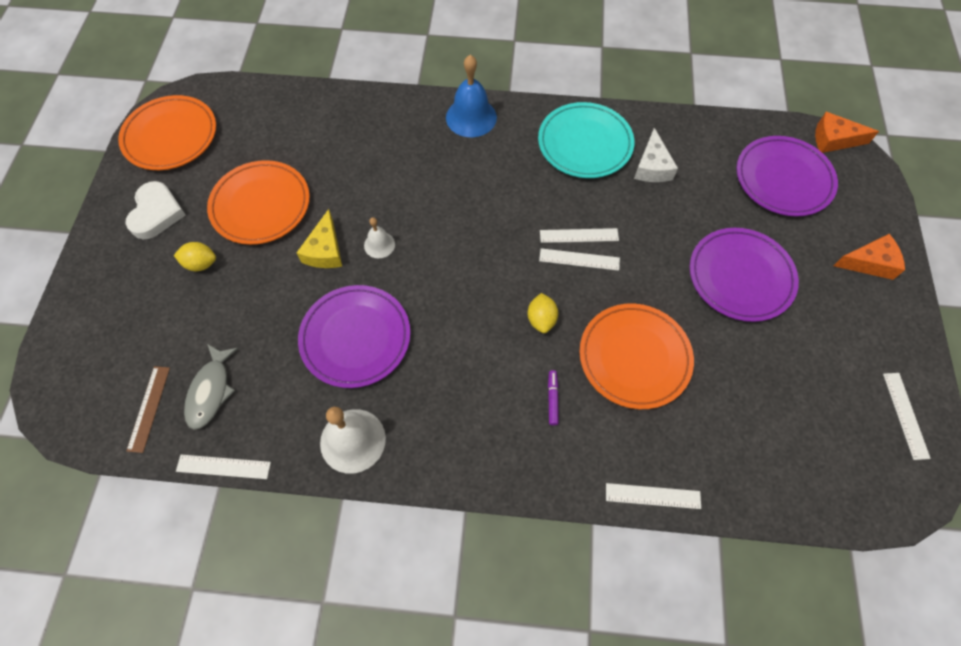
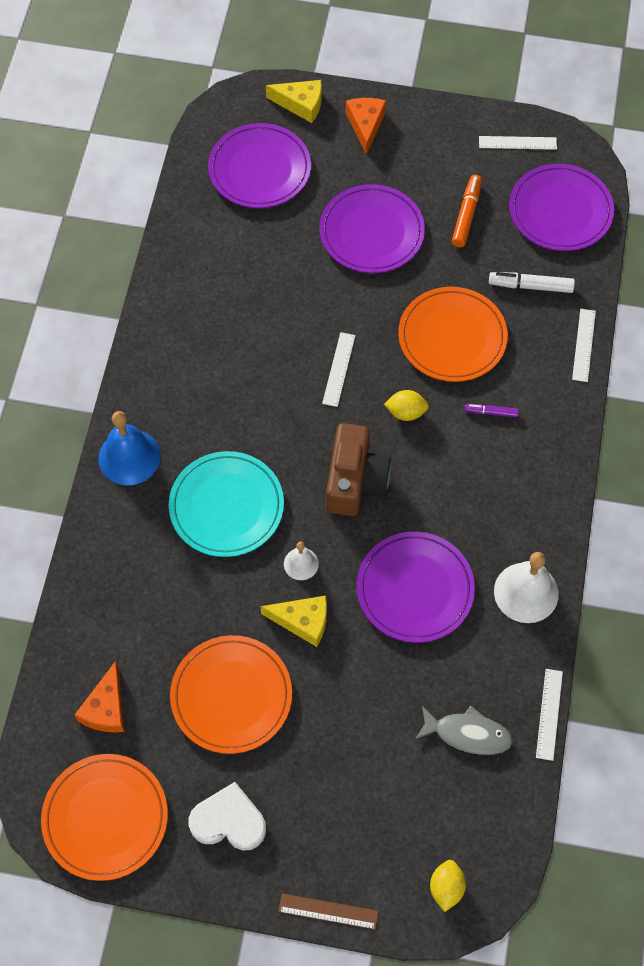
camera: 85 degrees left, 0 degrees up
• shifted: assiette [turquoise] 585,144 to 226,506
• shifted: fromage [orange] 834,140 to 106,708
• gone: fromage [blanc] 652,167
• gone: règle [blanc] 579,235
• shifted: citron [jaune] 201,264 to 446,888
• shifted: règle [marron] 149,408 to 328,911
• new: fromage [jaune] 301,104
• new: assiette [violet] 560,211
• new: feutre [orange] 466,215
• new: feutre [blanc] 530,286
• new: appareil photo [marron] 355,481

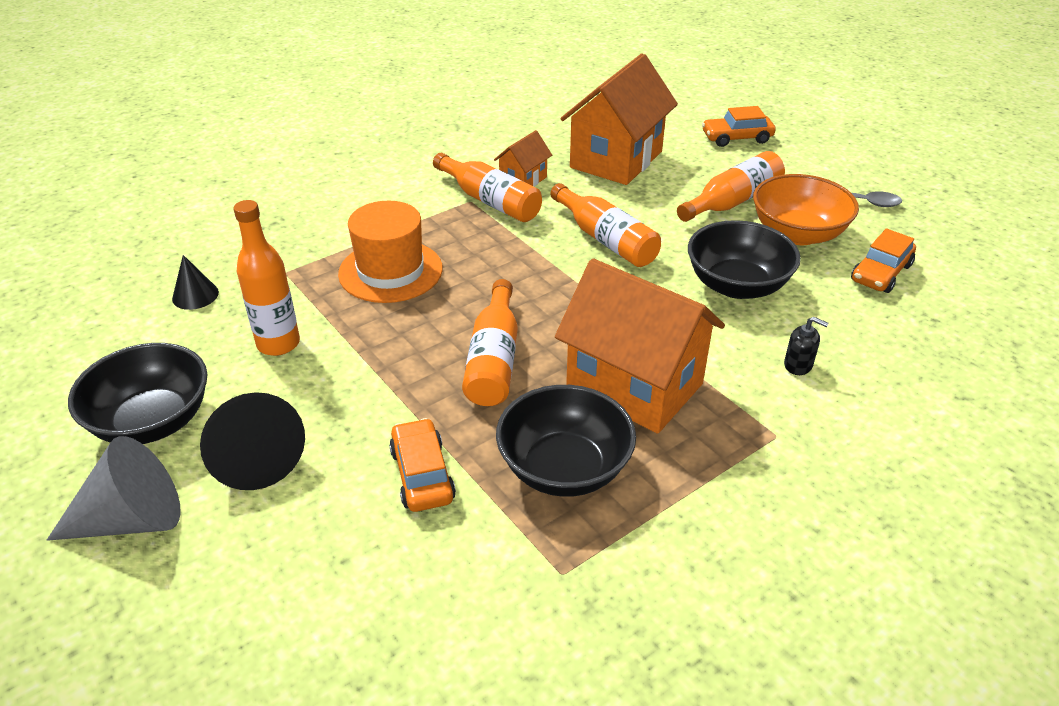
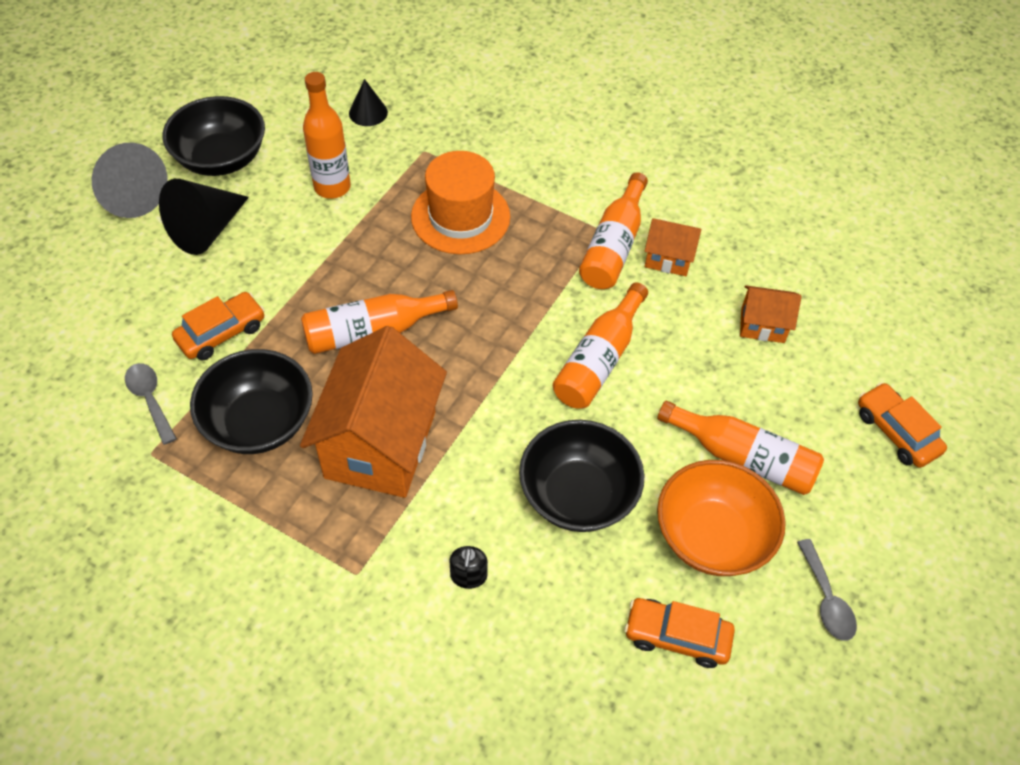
camera: 65 degrees right, 15 degrees up
• scaled: maison [orange] 616,159 = 762,325 x0.47
• new: cuillère [gris] 150,400

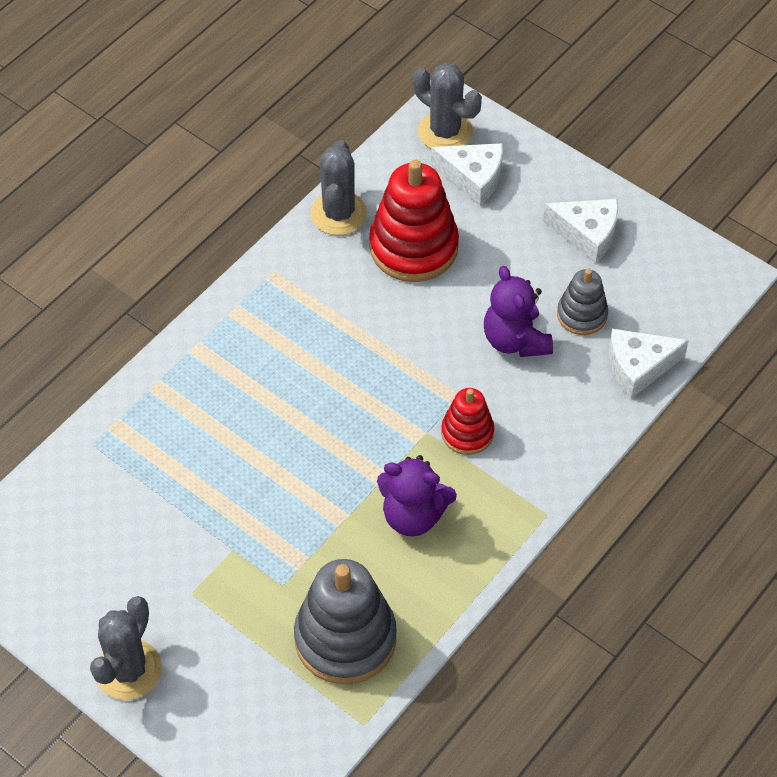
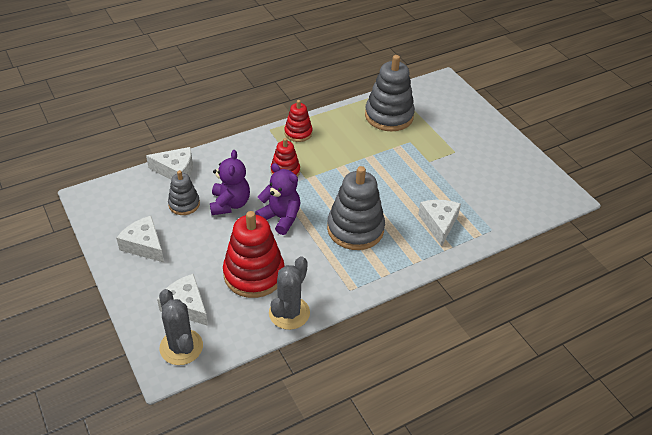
camera: 160 degrees left, 10 degrees down
• shifted: ours en peluche [violet] 413,515 to 280,218
• gone: cactus [gris] 128,670
• new: jouet à empiler [rouge] 298,133
• new: jouet à empiler [gris] 355,229
• new: fromage [blanc] 439,223

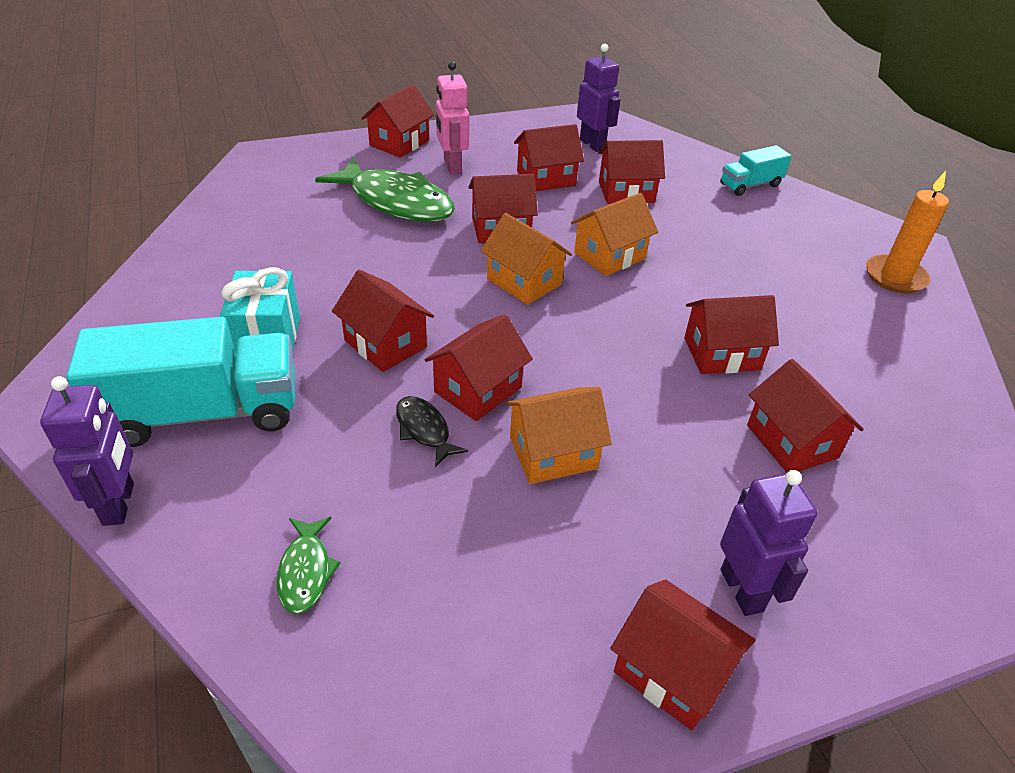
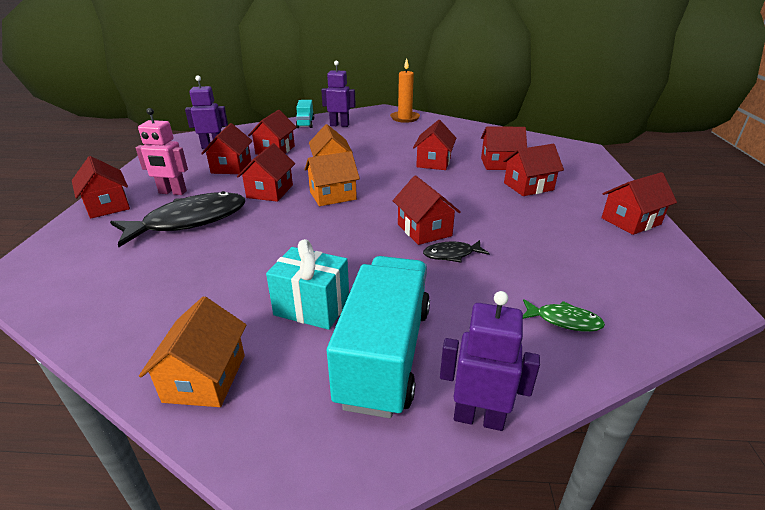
camera: 65 degrees left, 10 degrees down
• repainted: poisson [vert] 396,202 to poisson [noir] 189,221
• shifted: maison [rouge] 385,344 to 528,186
• shifted: maison [orange] 553,453 to 205,378
• shifted: robot [violet] 742,590 to 339,125

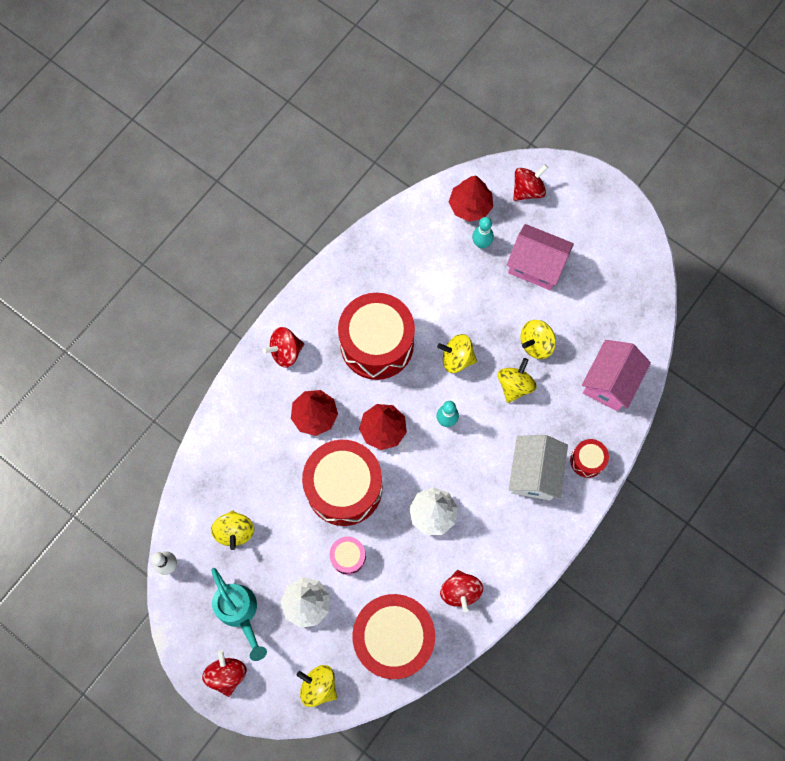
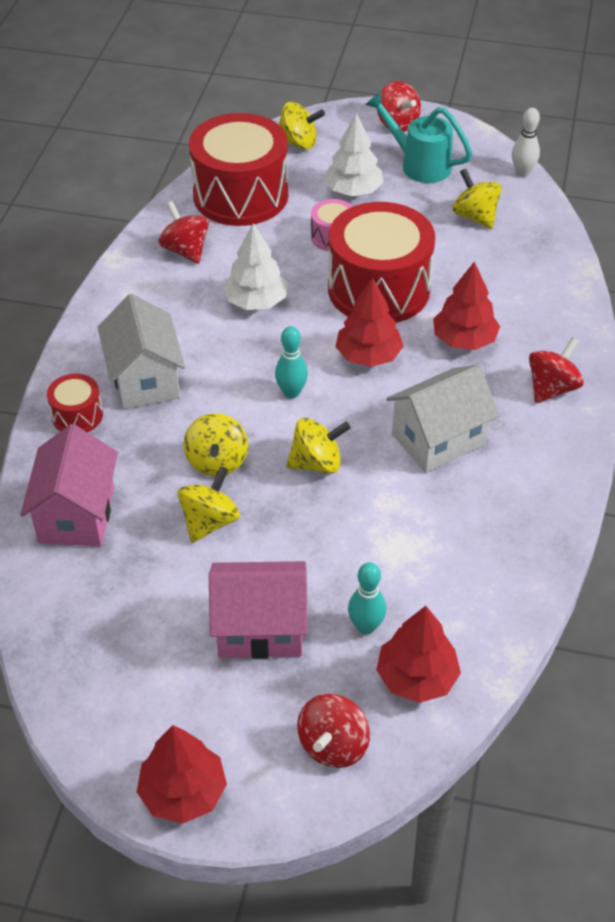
camera: 155 degrees right, 25 degrees down
• swapped: tambour [rouge] 377,344 to maison [blanc] 438,439
• new: arbre [rouge] 183,792

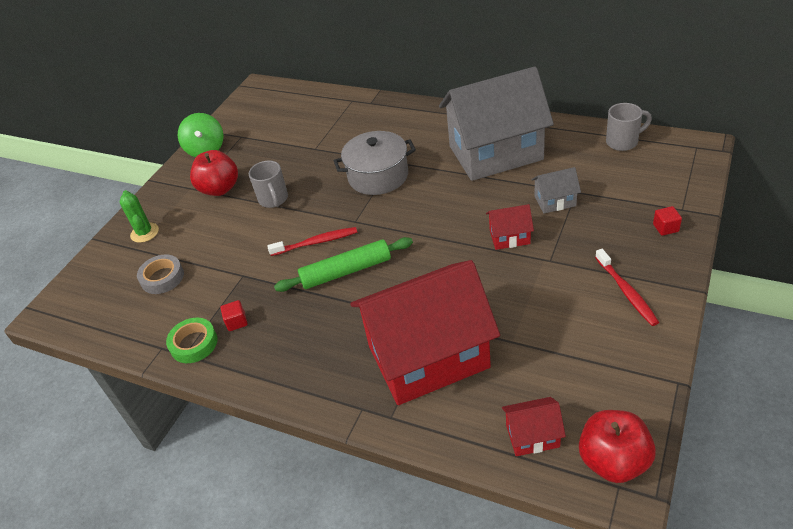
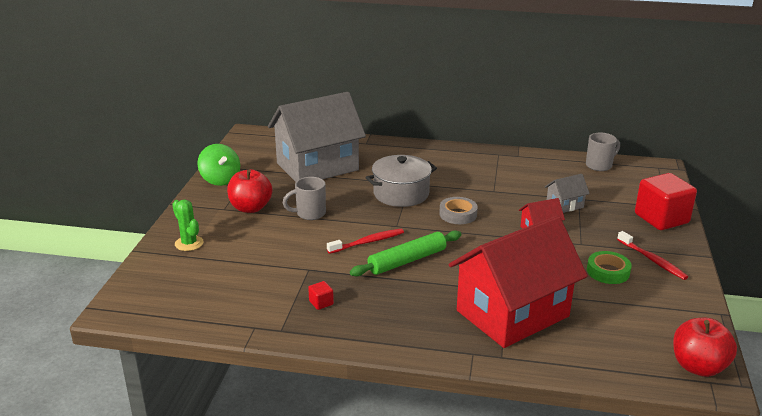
camera: 20 degrees left, 15 degrees down
• shifted: maison [gris] 495,153 to 317,167
• rotated: tasse [gris] 273,199 = 309,214 105 degrees clockwise
• scaled: cube [rouge] 665,228 = 661,218 x2.47
• shifted: ruban adhésif [gris] 162,278 to 458,214
• shifted: ruban adhésif [vert] 194,344 to 608,271
• gone: maison [rouge] 532,436

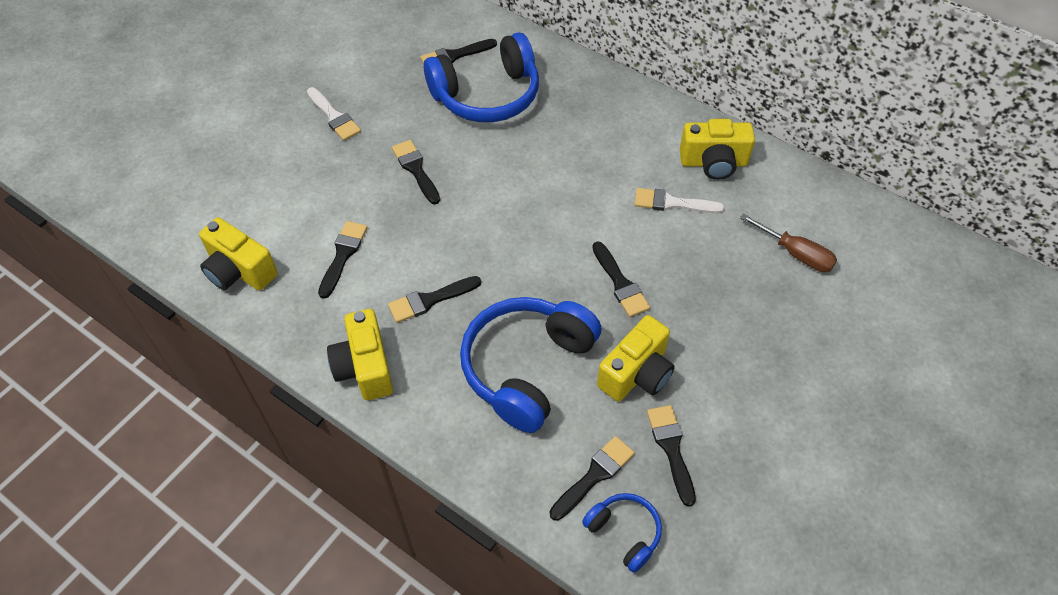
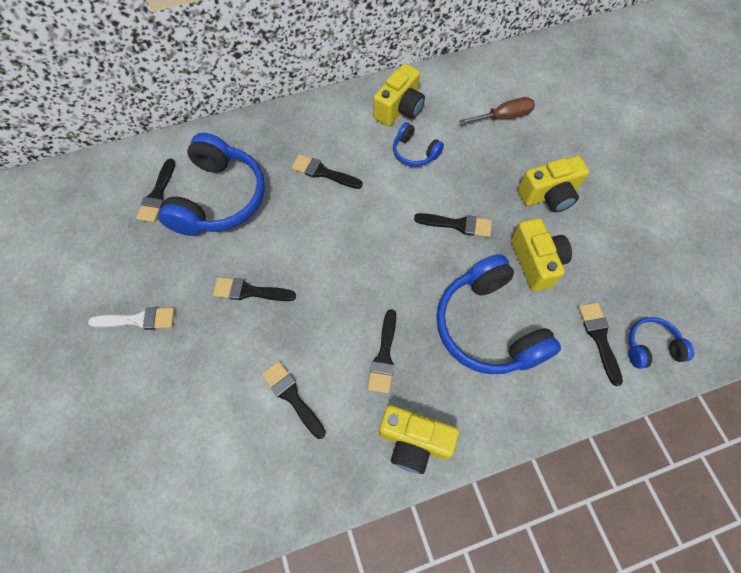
camera: 55 degrees left, 10 degrees up
• swapped: pinceau [blanc] 673,203 to casque audio [bleu] 414,152
• shifted: appareil photo [jaune] 239,271 to 549,195
• shifted: pinceau [noir] 671,449 to 323,172

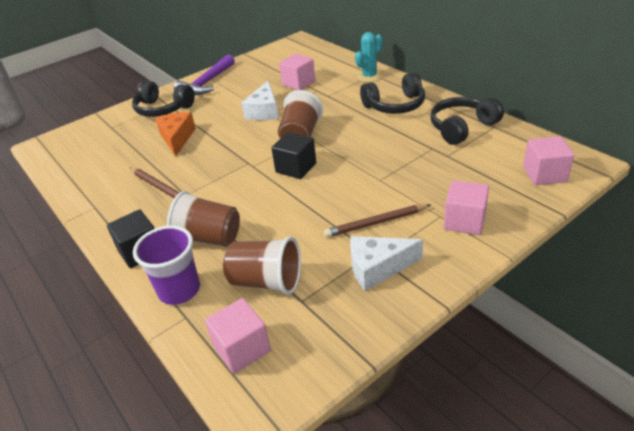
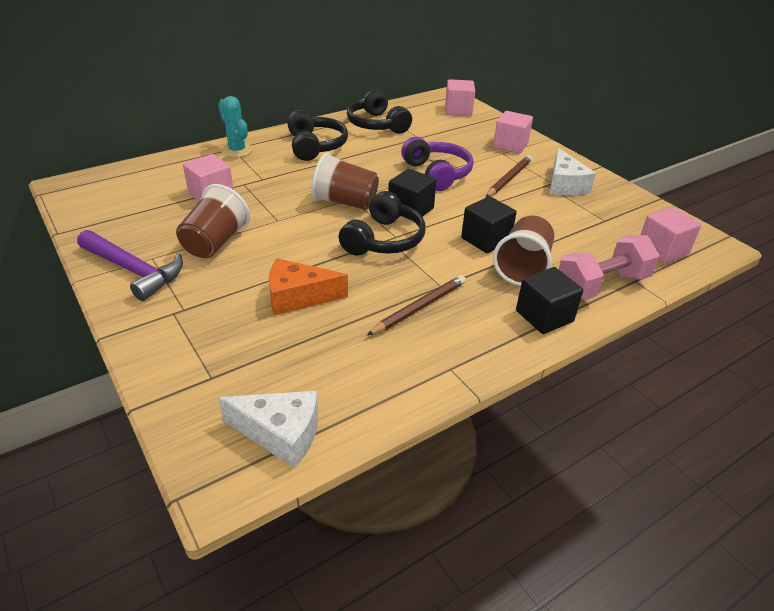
camera: 90 degrees left, 0 degrees up
• shifted: casque audio [noir] 163,109 to 384,240
• shifted: fromage [blanc] 264,111 to 280,434
• rotated: crayon [marron] 376,223 = 509,179 135 degrees counterclockwise
• swapped: gobelet [violet] 179,290 to haltère [rose] 601,285
• shifted: gobelet [marron] 266,281 to 215,242
• new: casque audio [violet] 437,173
• new: cube [noir] 485,240

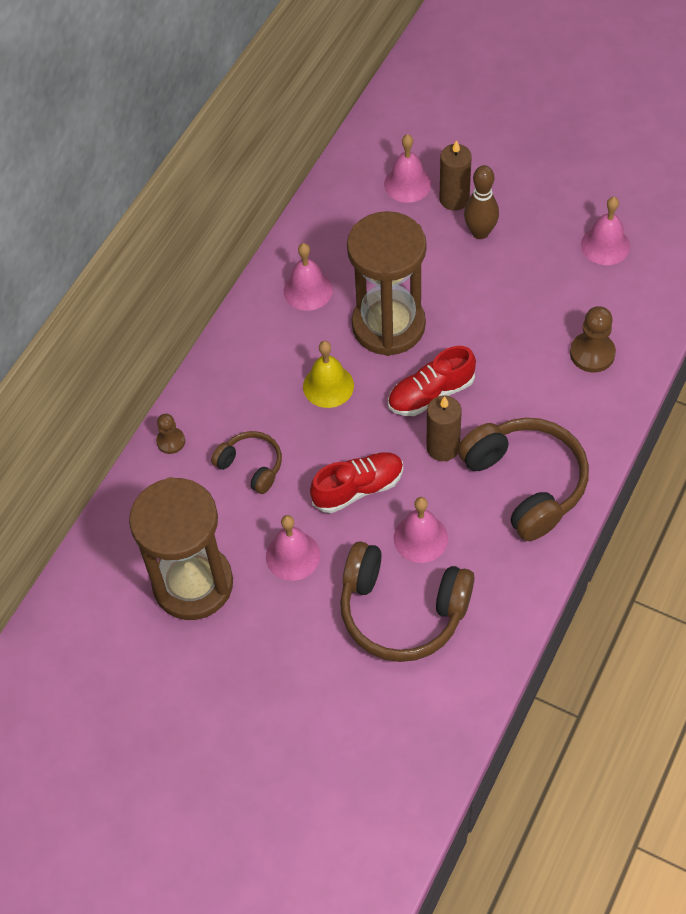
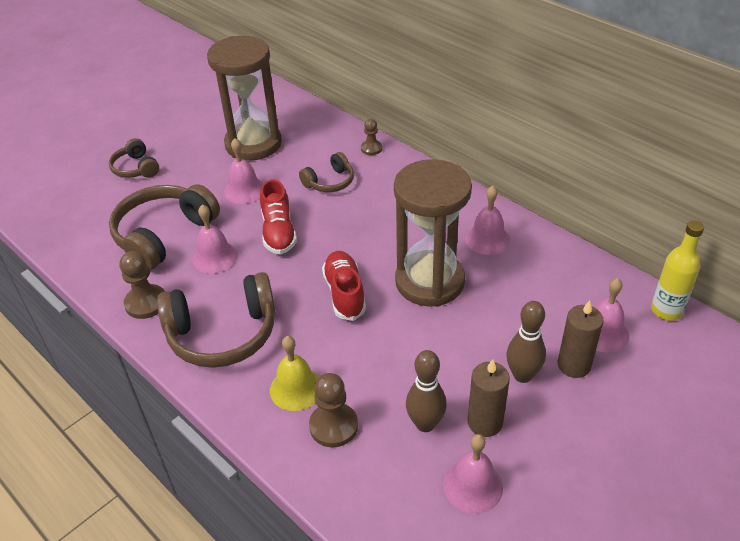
camera: 105 degrees right, 15 degrees down
• shifted: cloche [jaune] 328,386 to 296,388
• shifted: bougie [marron] 443,447 to 485,422
• new: casque audio [marron] 136,168
• new: bouteille [jaune] 666,310
• new: pion [marron] 146,303
• new: quille [marron] 425,424

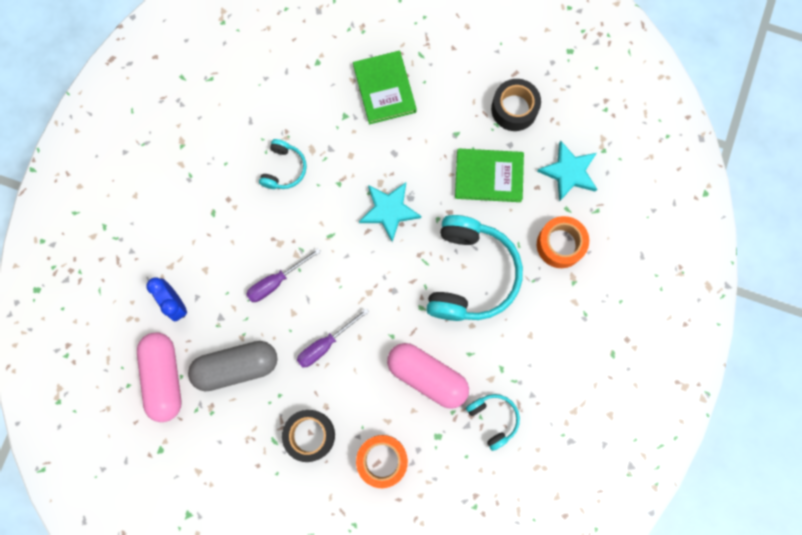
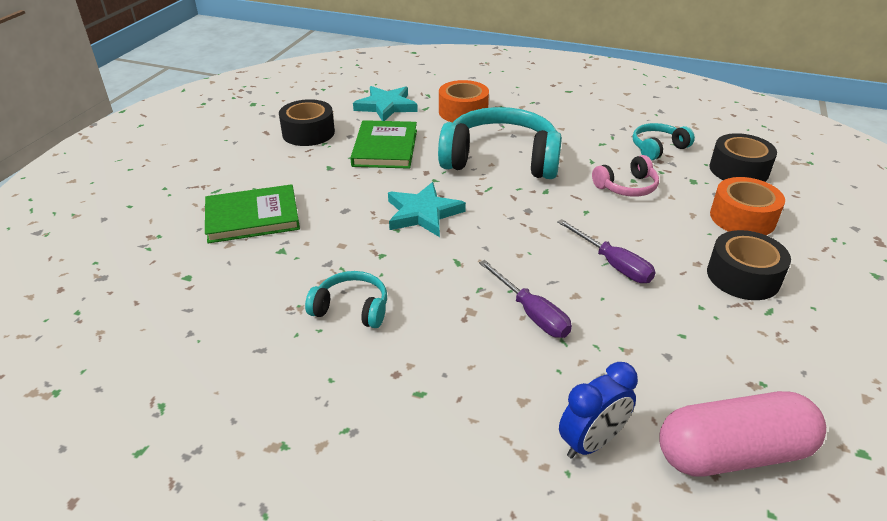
camera: 90 degrees left, 40 degrees down
• gone: gélule [gris] 236,367
• swapped: gélule [rose] 427,376 to casque audio [rose] 627,187
• new: ruban adhésif [noir] 738,170

